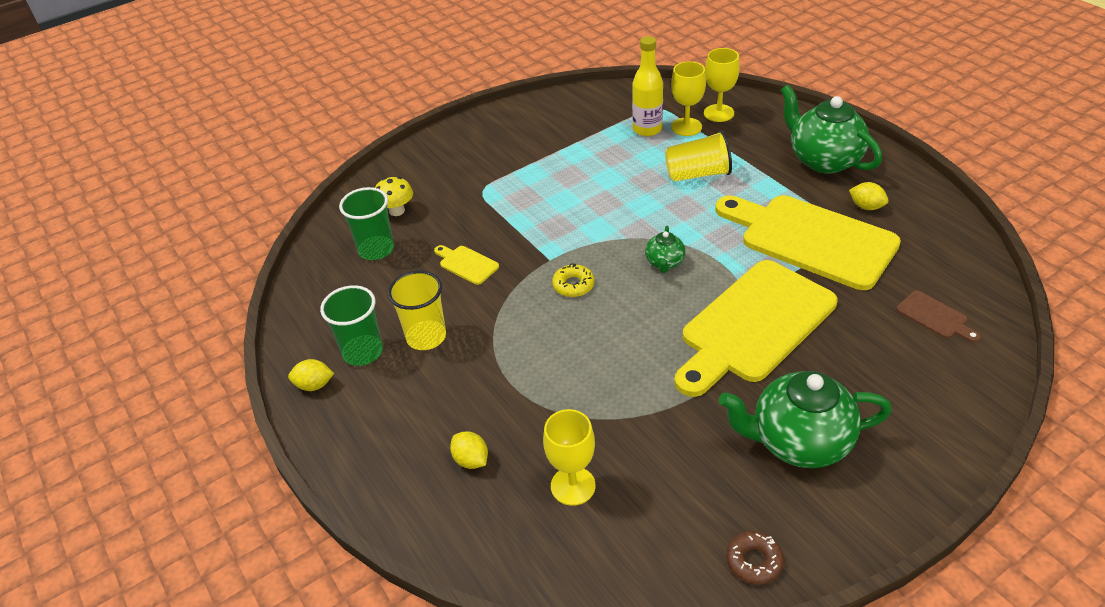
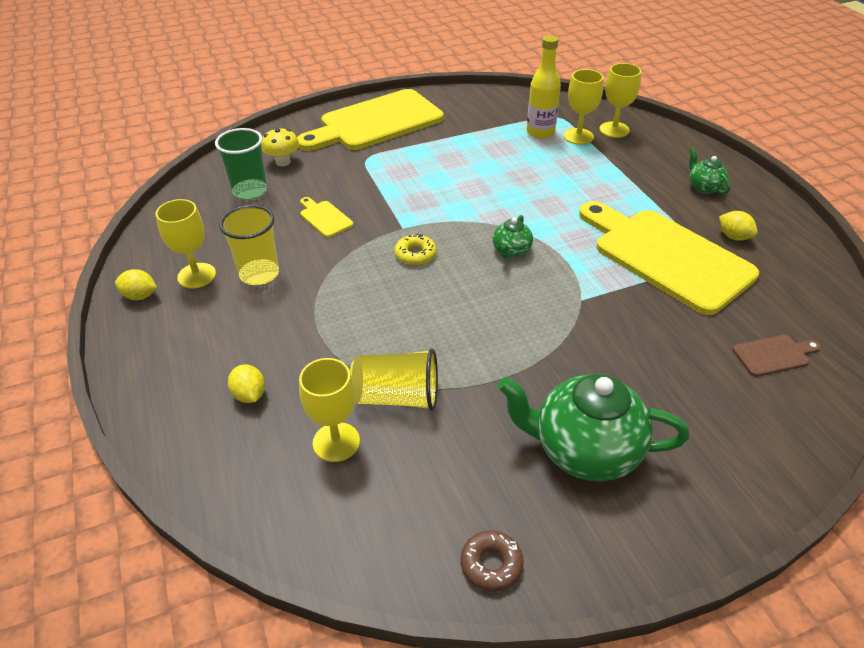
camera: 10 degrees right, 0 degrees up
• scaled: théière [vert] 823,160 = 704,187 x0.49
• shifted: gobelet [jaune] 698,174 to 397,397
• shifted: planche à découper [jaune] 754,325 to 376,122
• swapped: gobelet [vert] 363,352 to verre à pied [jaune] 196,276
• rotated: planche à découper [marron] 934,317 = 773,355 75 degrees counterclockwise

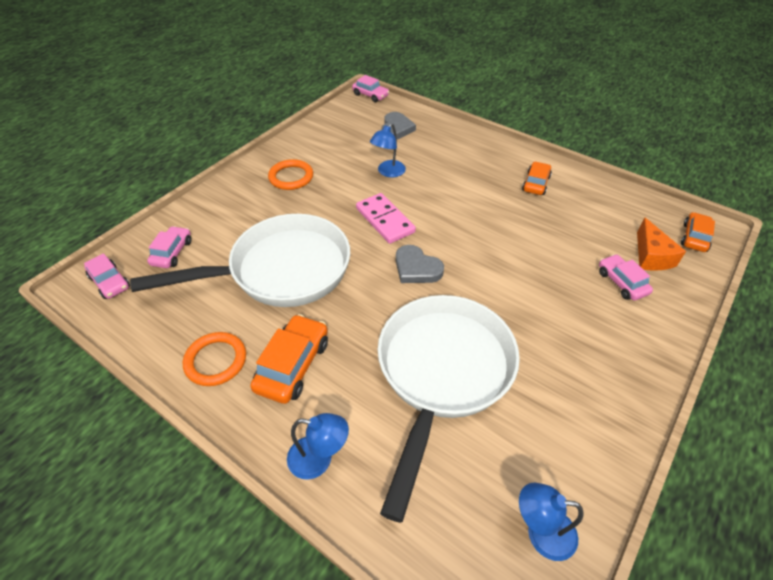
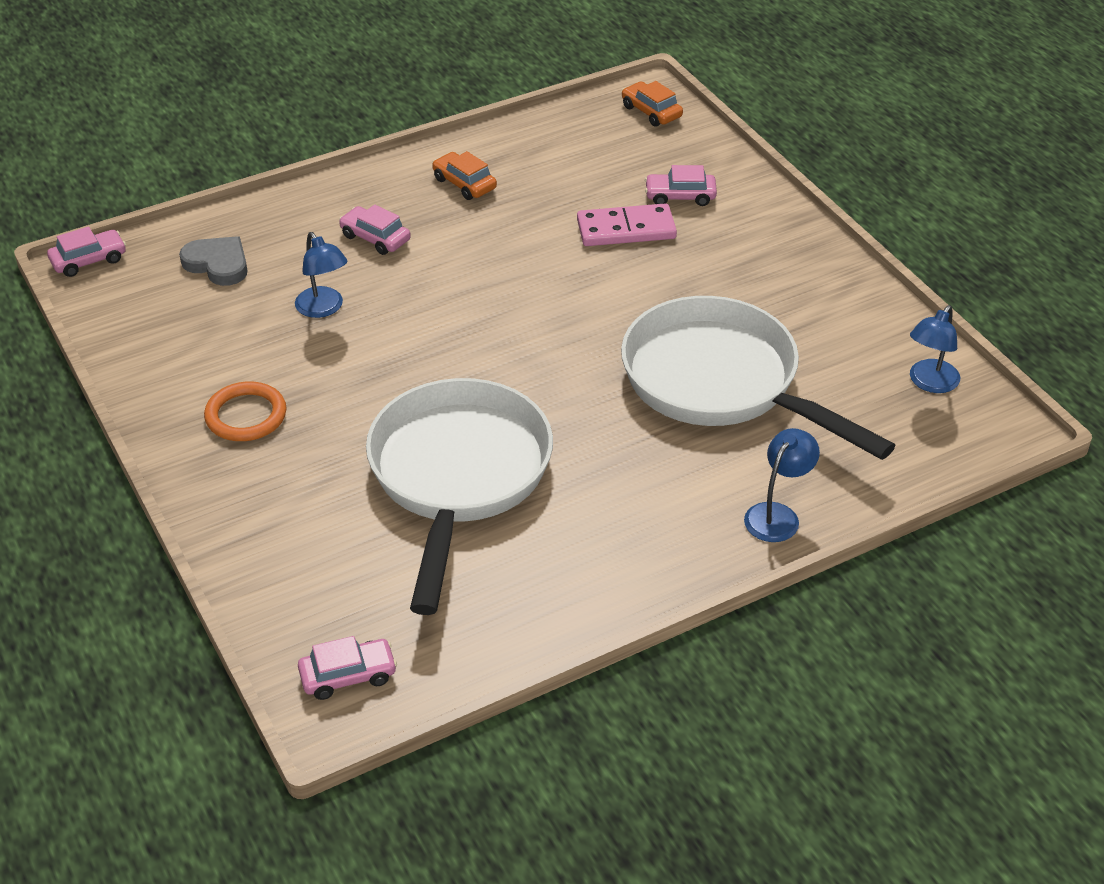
camera: 65 degrees left, 5 degrees down
• shifted: domino [rose] 385,220 to 626,229
• gone: fromage [orange] 651,256
• shifted: voiture [rose] 172,252 to 375,238
• gone: cœur [gris] 416,268
• gone: voiture [orange] 293,365
• gone: anneau [orange] 216,361

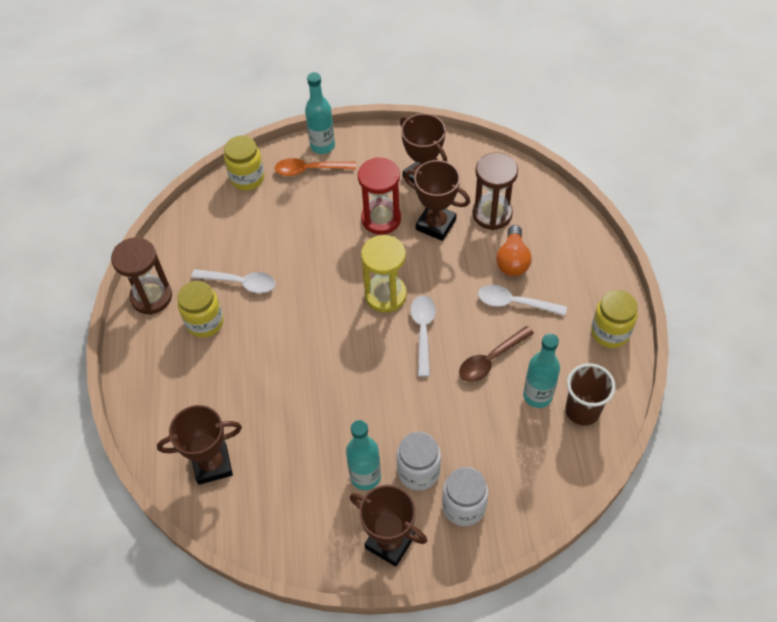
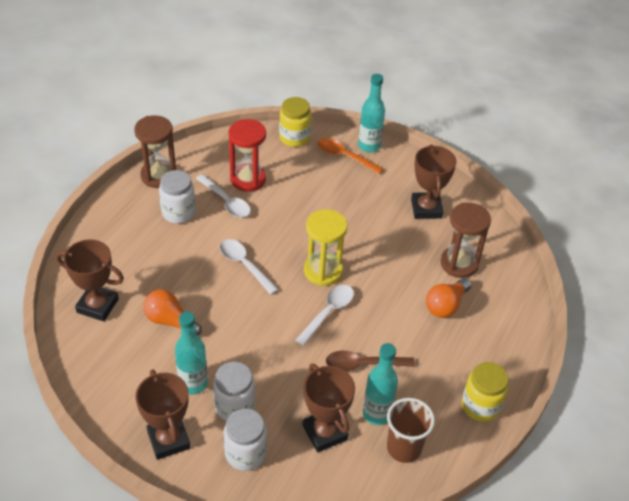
camera: 30 degrees right, 10 degrees down
• shifted: sablier [rouge] 381,219 to 248,179
• shifted: trophée [marron] 436,224 to 325,432
• repainted: bocal [jaune] 205,322 to bocal [blanc] 178,212
• shifted: cuillère [blanc] 515,303 to 244,265
• new: ampoule [orange] 170,321

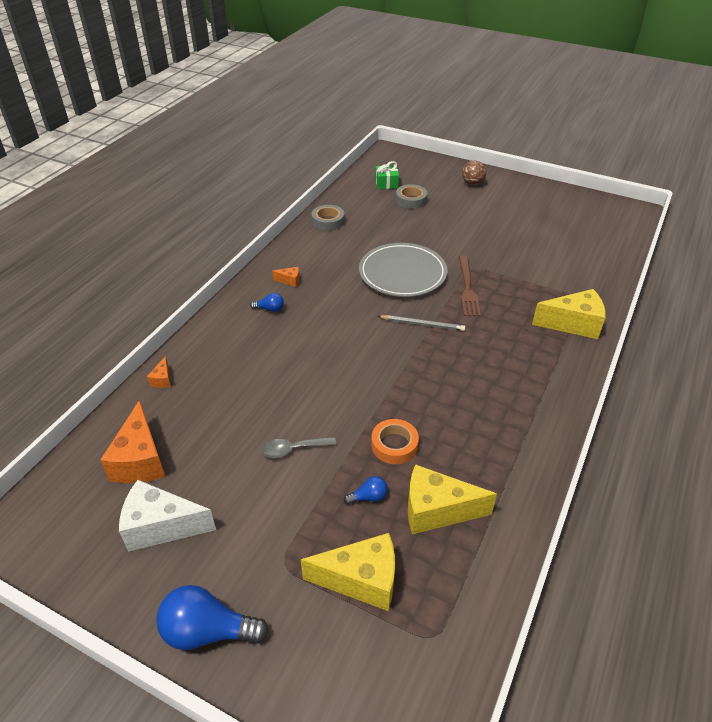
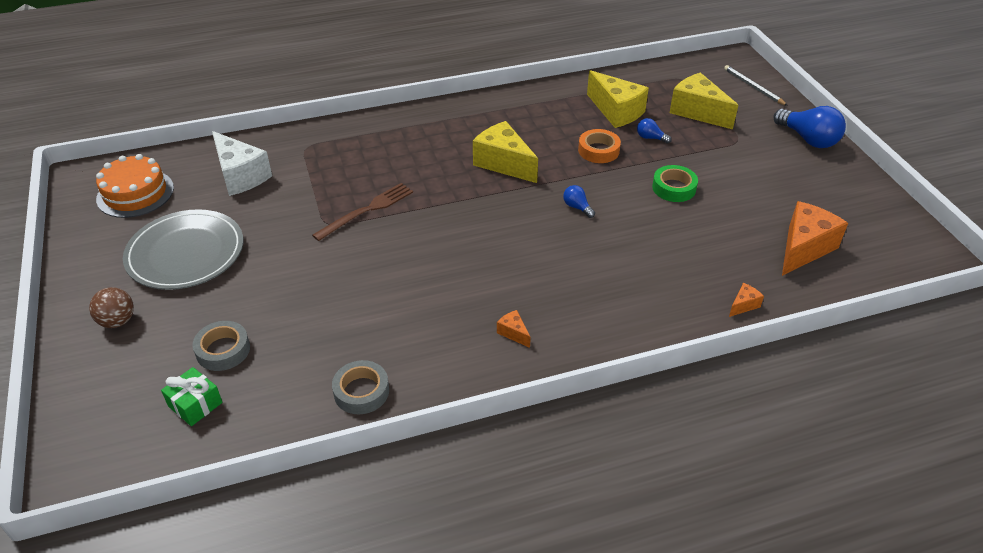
camera: 135 degrees left, 0 degrees up
• shifted: assiette [gris] 402,273 to 186,253
• shifted: fromage [jaune] 573,324 to 503,163
• shifted: ampoule [bleu] 270,309 to 577,207
• shifted: crayon [gris] 422,324 to 753,87
• swapped: cuillère [gris] 293,449 to ruban adhésif [vert] 674,188
• shifted: fromage [blanc] 161,526 to 240,176
• new: gâteau [orange] 135,193

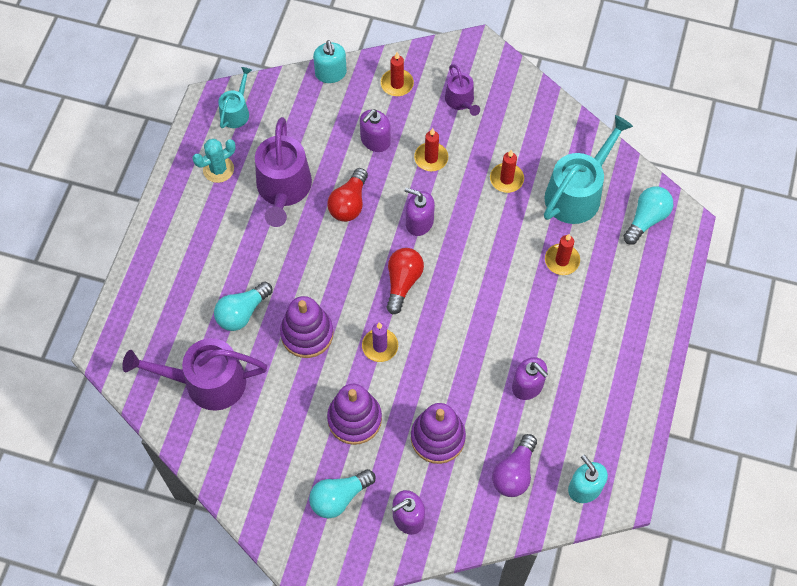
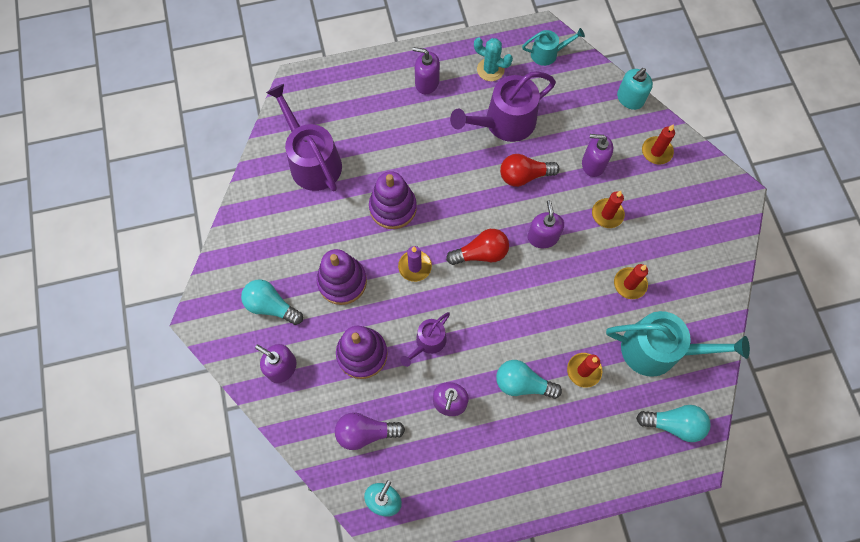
camera: 60 degrees right, 5 degrees up
• shifted: arrosoir [violet] 461,101 to 428,342
• shifted: ampoule [turquoise] 242,312 to 522,384
• new: distributeur de savon [violet] 427,83

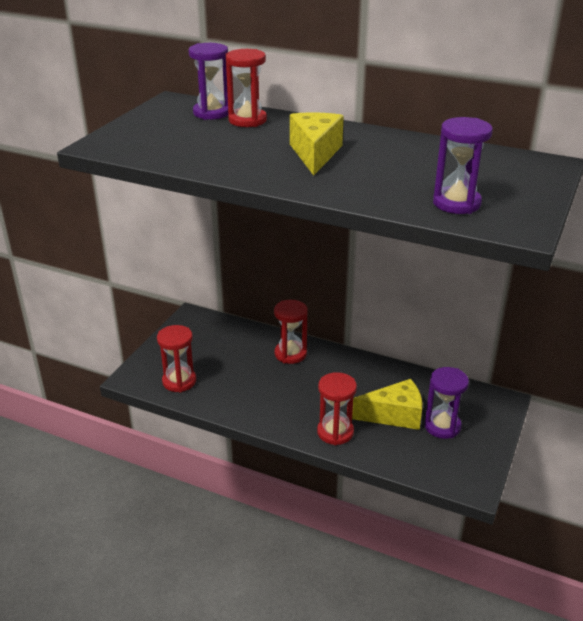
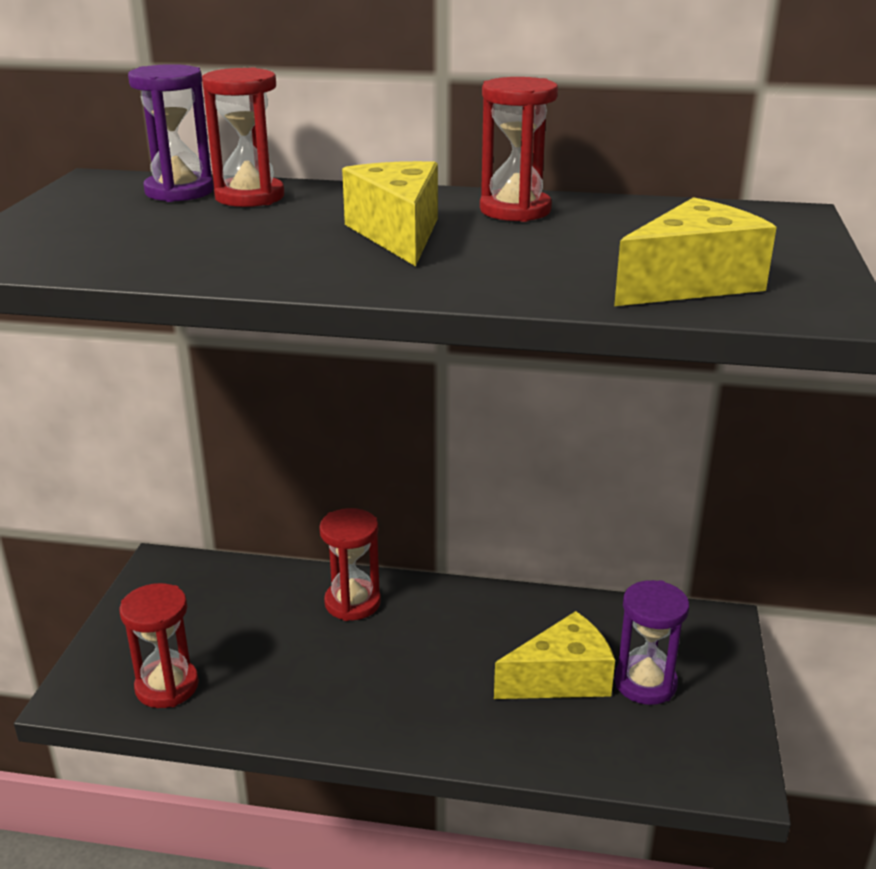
camera: 15 degrees left, 5 degrees down
• swapped: sablier [violet] 456,203 to fromage [jaune] 691,283
• shifted: sablier [rouge] 335,432 to 515,210

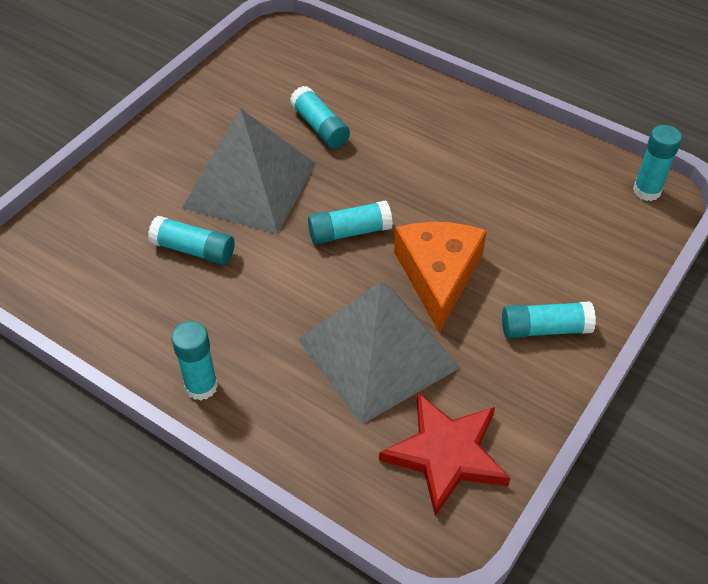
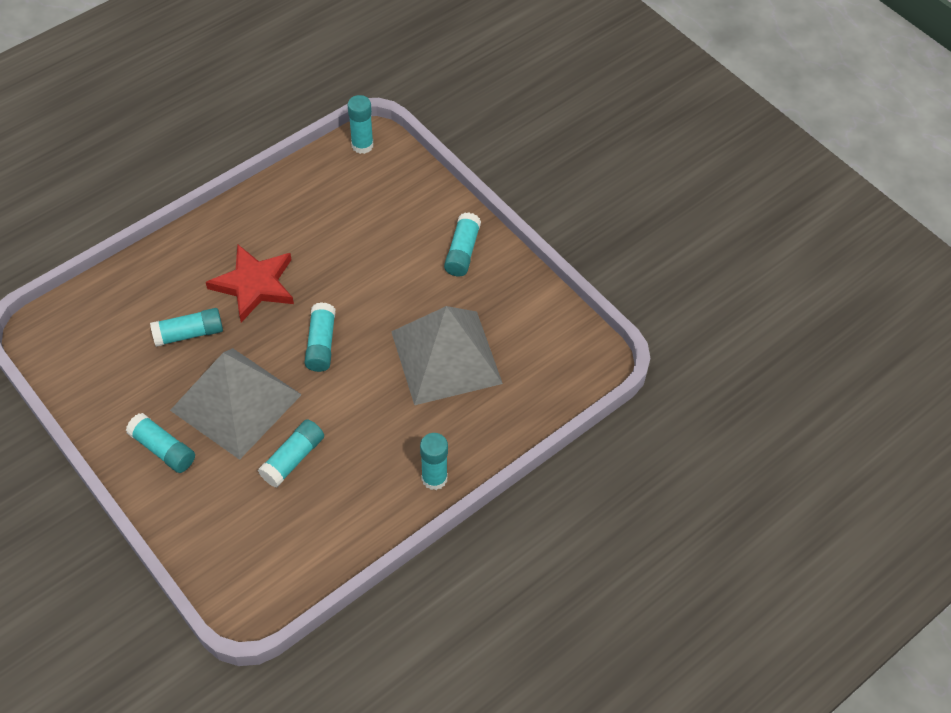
camera: 75 degrees left, 5 degrees up
• gone: fromage [orange] 438,275
• shifted: étoile [rouge] 446,454 to 254,284
• new: bâton de colle [turquoise] 163,449

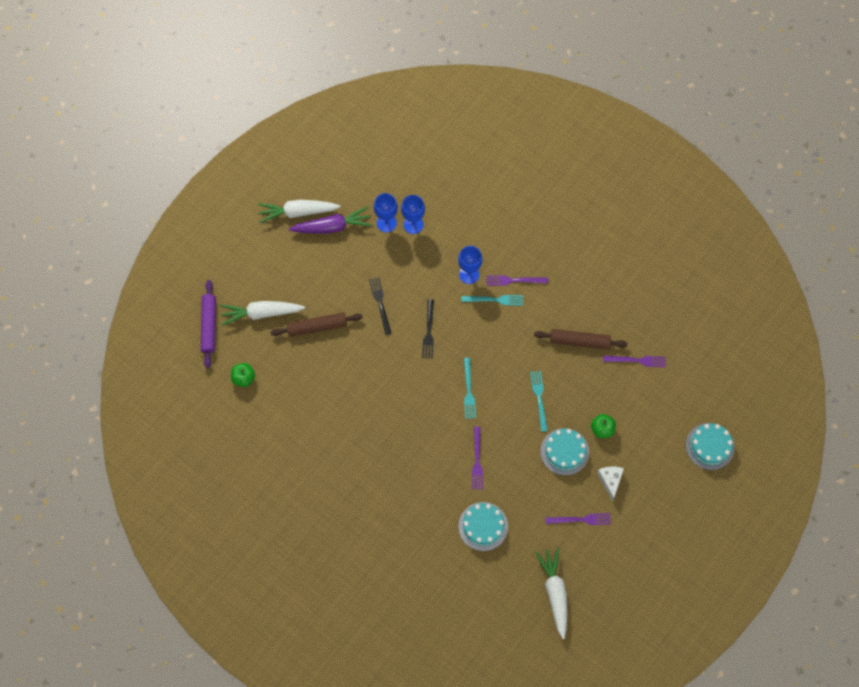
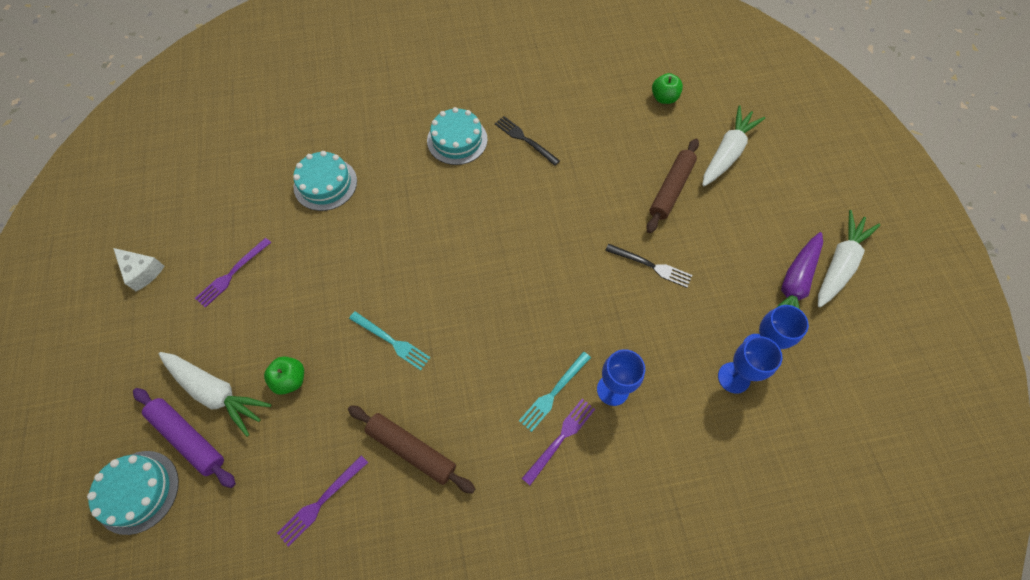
camera: 130 degrees right, 5 degrees down
• shifted: rouleau à pâtisserie [violet] 209,326 to 188,438
• shifted: fourchette [noir] 428,331 to 525,140
• rotated: rouleau à pâtisserie [marron] 579,341 = 412,449 75 degrees clockwise
• gone: fourchette [turquoise] 468,390
• gone: fourchette [violet] 477,460
• shifted: gâteau [turquoise] 564,451 to 457,140
• shifted: fromage [blanc] 610,480 to 142,272
• shifted: carotte [blanc] 555,592 to 216,393

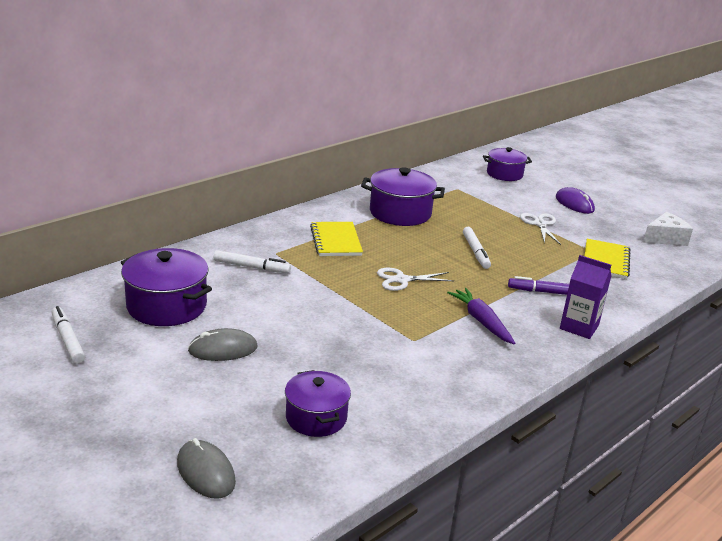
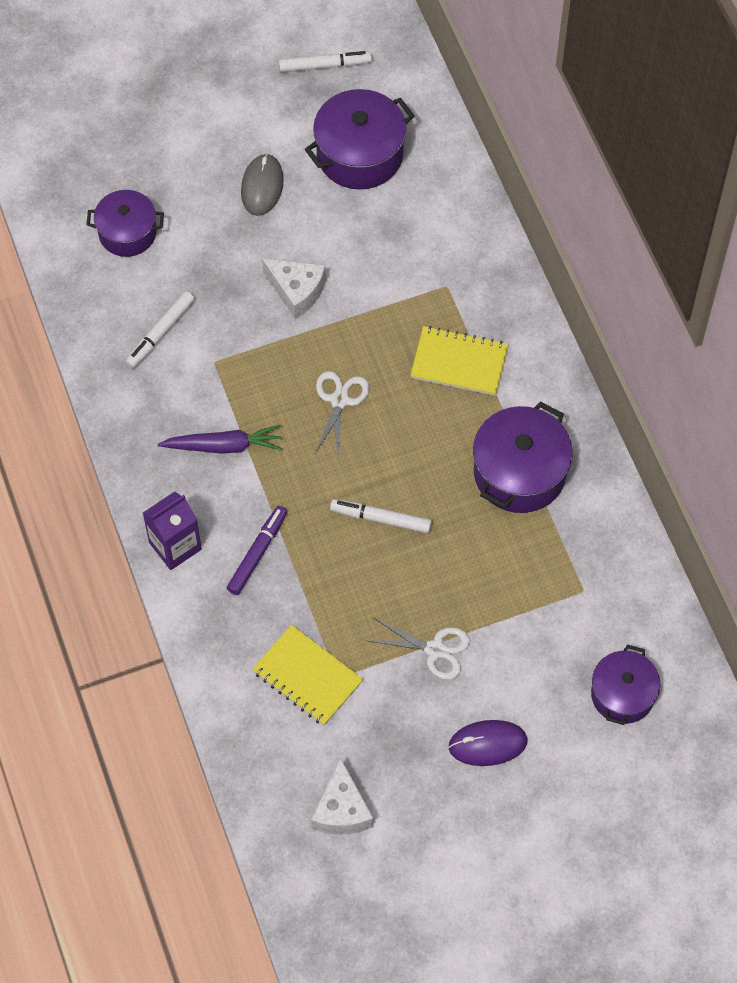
camera: 115 degrees right, 35 degrees up
• shifted: feutre [blanc] 251,267 to 160,333
• gone: souris [gris] 206,472
• new: fromage [blanc] 296,291

